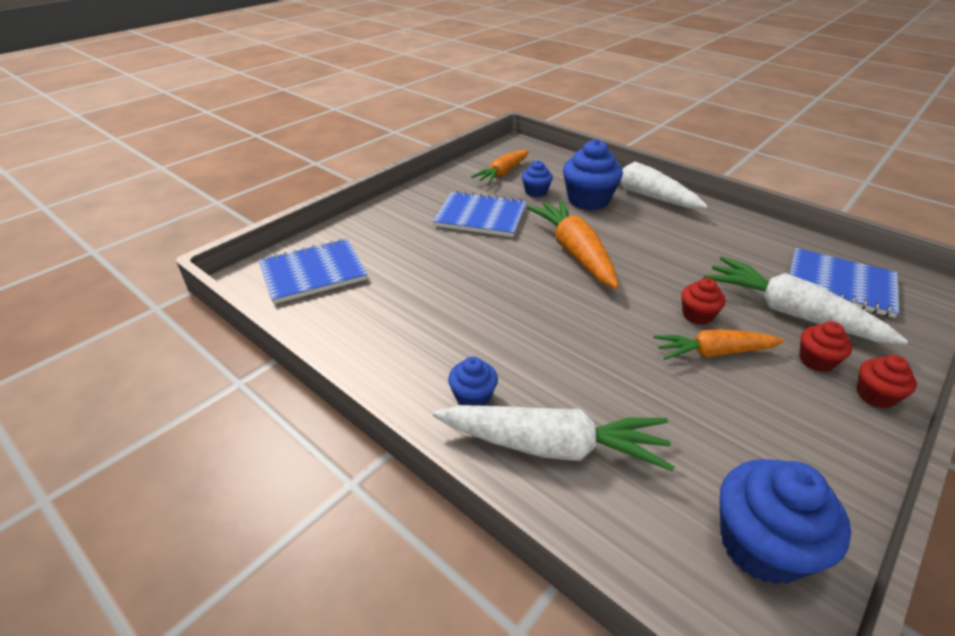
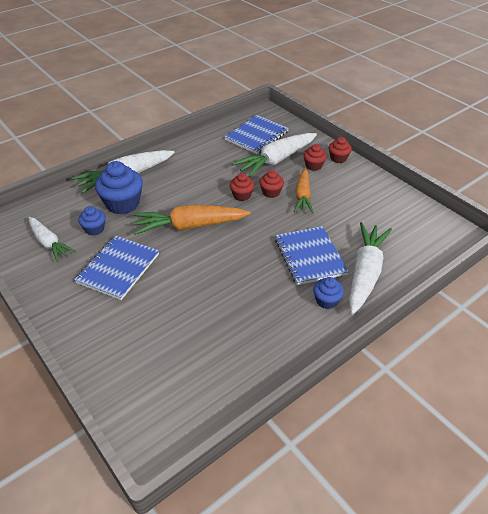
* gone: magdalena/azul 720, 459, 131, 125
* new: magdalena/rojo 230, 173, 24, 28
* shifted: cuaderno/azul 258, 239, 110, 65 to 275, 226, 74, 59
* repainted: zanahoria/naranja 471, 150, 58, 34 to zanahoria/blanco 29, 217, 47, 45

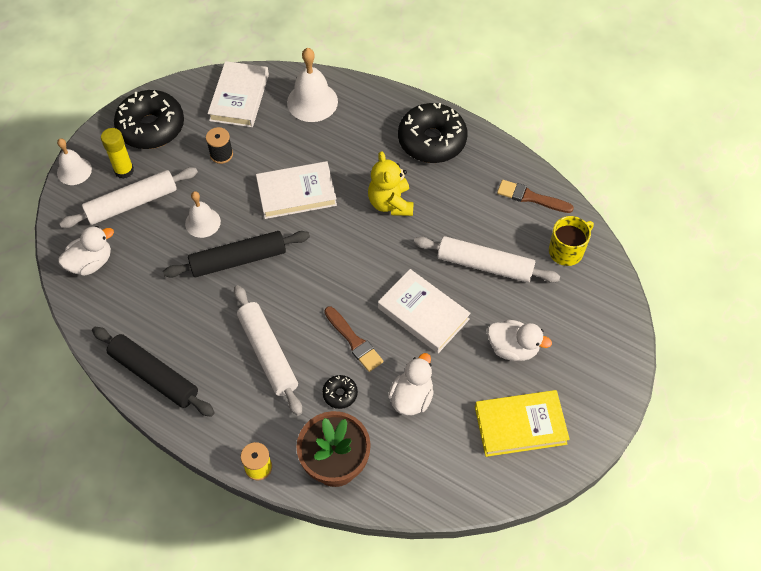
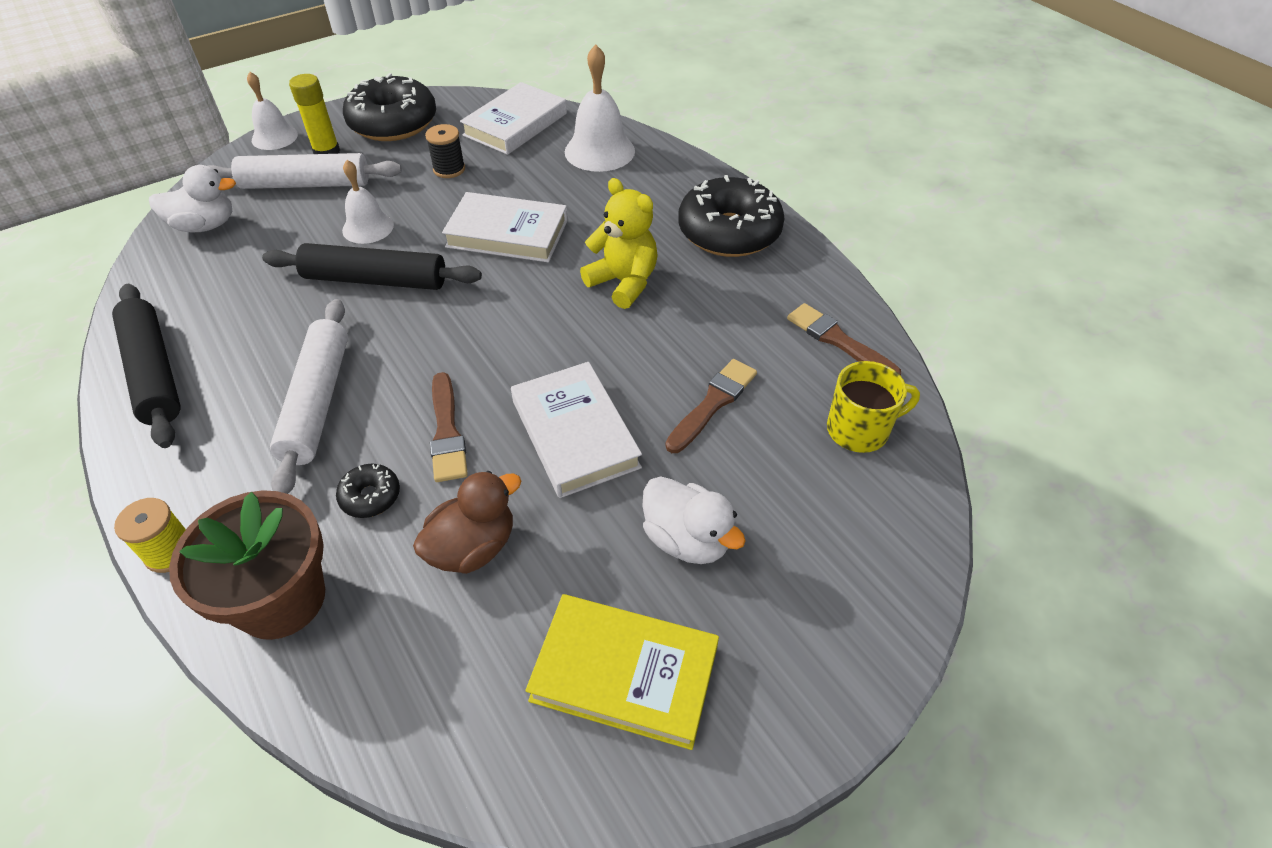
* swapped: rodillo/blanco 414, 236, 146, 47 to pincel/marrón 665, 359, 92, 94
* repainted: pato/blanco 388, 353, 46, 63 to pato/marrón 413, 471, 109, 103
* rotated: osito/amarillo 368, 151, 46, 65 = 580, 178, 78, 131 120 degrees clockwise

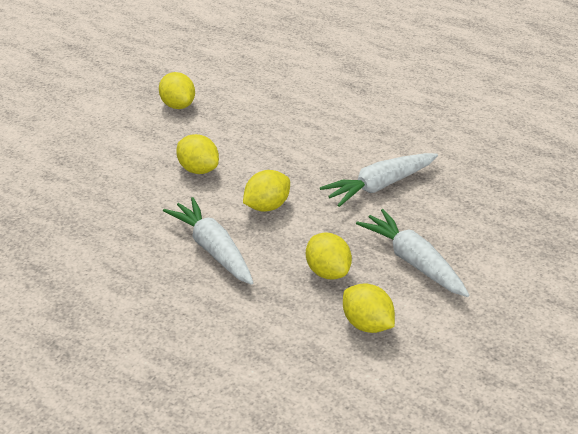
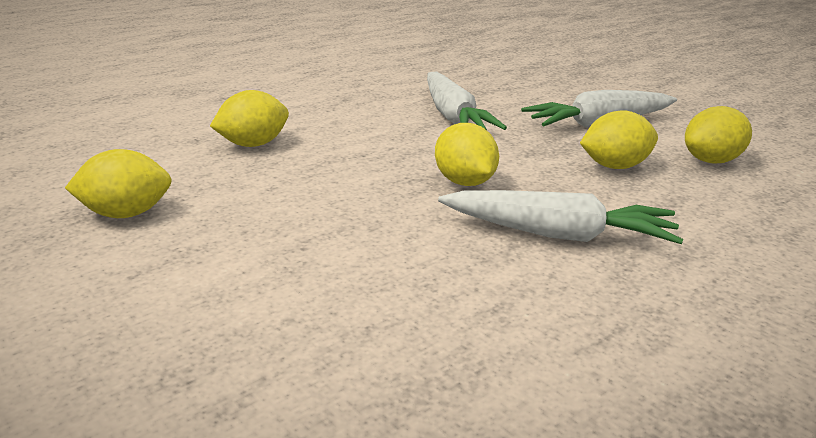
* shifted: limón/amarillo 176, 134, 43, 40 to 210, 90, 79, 57
* rotated: zanahoria/blanco 163, 197, 90, 88 = 438, 190, 246, 54 150 degrees counterclockwise

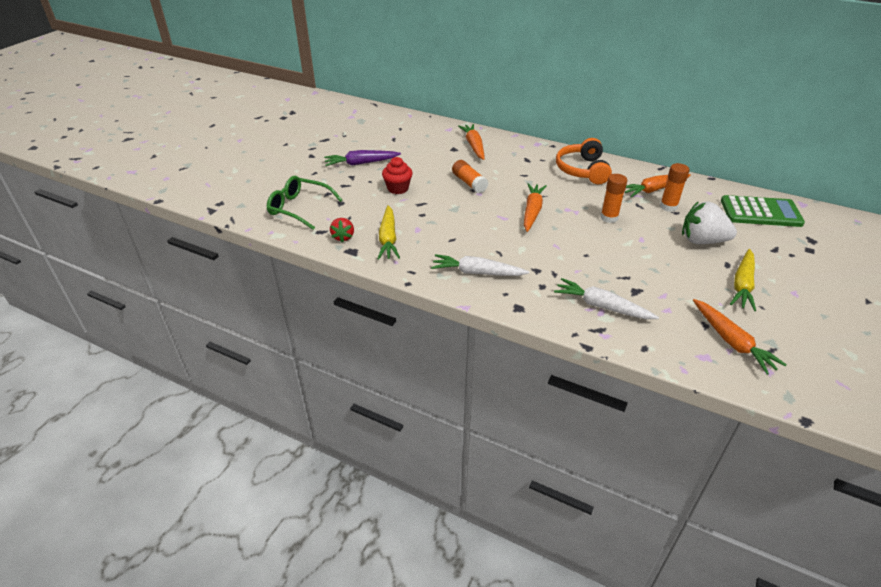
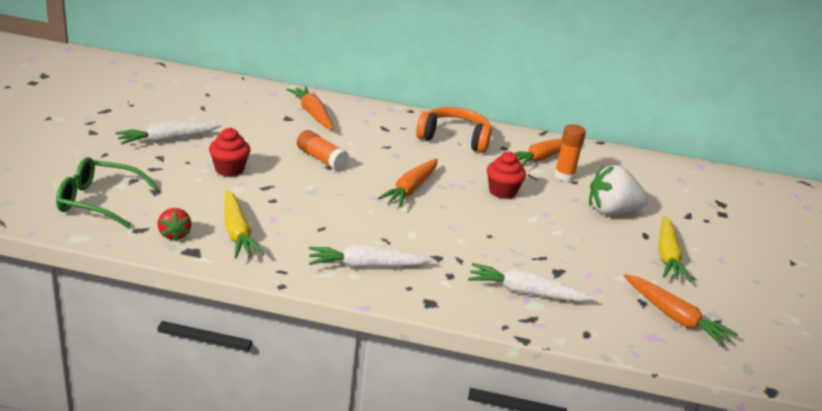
* gone: calculadora/verde 721, 195, 84, 32
* swapped: barra de pegamento/naranja 600, 174, 27, 49 to magdalena/rojo 487, 152, 39, 47
* repainted: zanahoria/morado 324, 150, 77, 16 to zanahoria/blanco 115, 122, 107, 23
* rotated: zanahoria/naranja 524, 183, 23, 49 = 378, 159, 60, 48 150 degrees counterclockwise
* rotated: auriculares/naranja 556, 138, 56, 46 = 416, 107, 76, 46 120 degrees clockwise

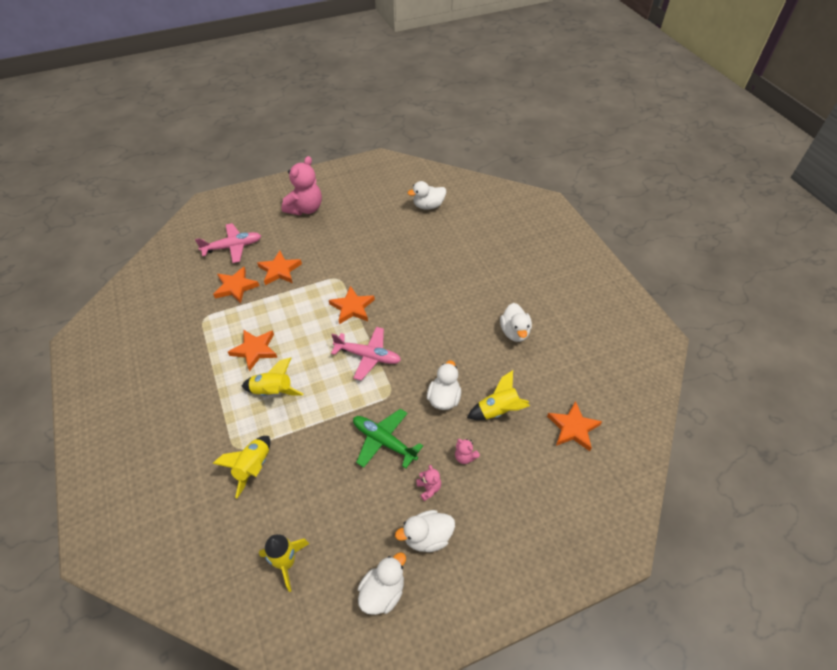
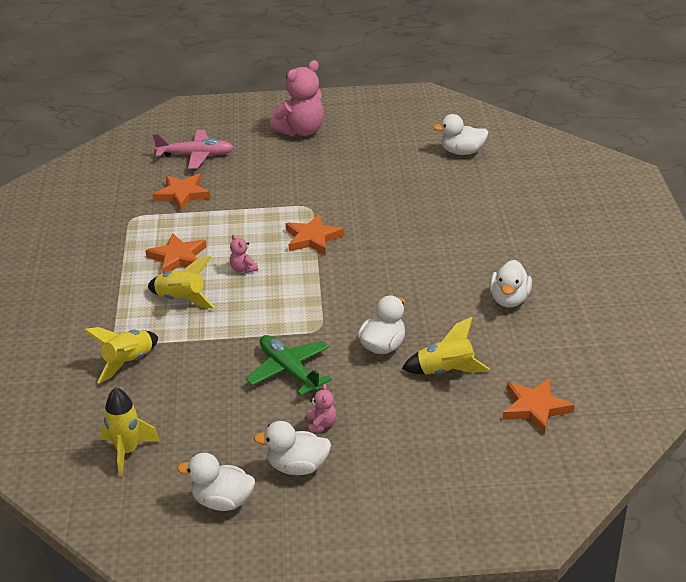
* gone: estrella/naranja 257, 251, 45, 34
* gone: avión/rosa 331, 327, 70, 53
* shifted: osito/rosa 455, 439, 25, 25 to 230, 234, 28, 39
* rotated: pato/blanco 358, 552, 48, 63 = 177, 453, 78, 58 135 degrees counterclockwise

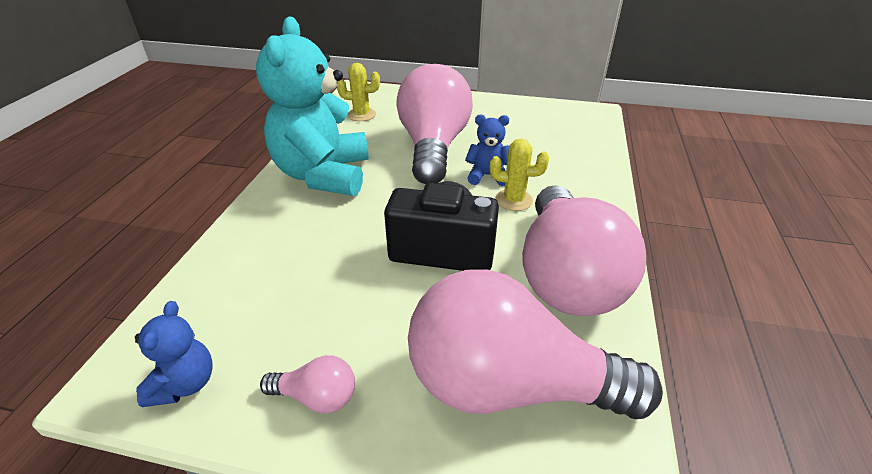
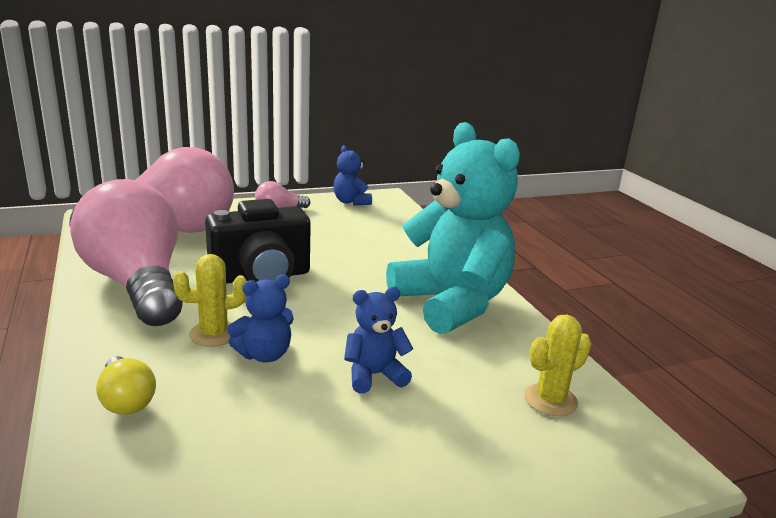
* new: bombilla/amarillo 96, 356, 60, 59
* swapped: bombilla/rosa 396, 64, 77, 120 to osito/azul 344, 287, 69, 106

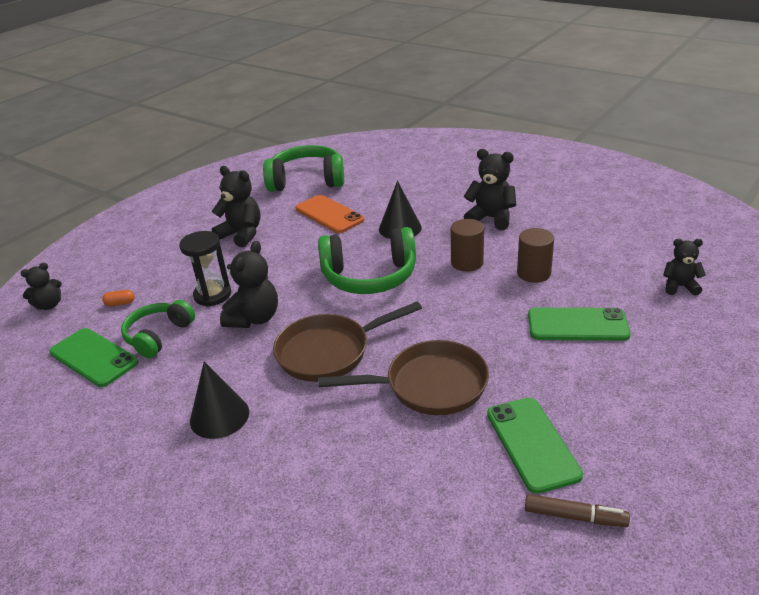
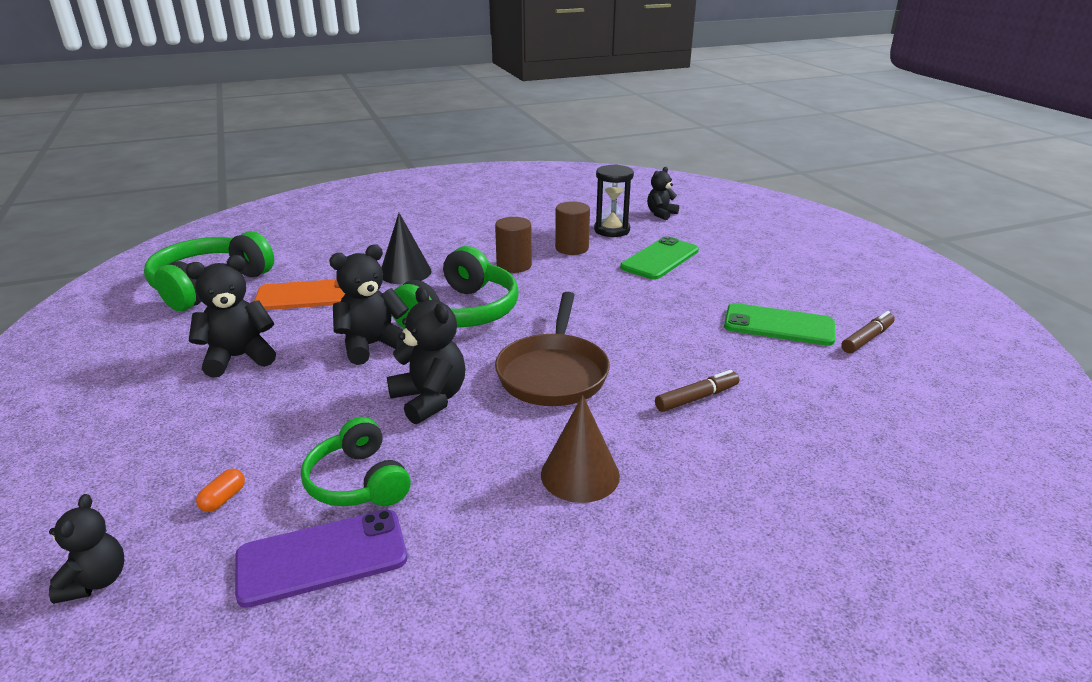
* gone: sartén/marrón 318, 340, 171, 75
* new: rotulador/marrón 655, 370, 84, 42
* shifted: reloj de arena/negro 179, 231, 52, 76 to 594, 164, 40, 73
* shifted: osito/negro 464, 149, 52, 81 to 329, 244, 80, 121
* repainted: móvil/verde 49, 328, 89, 59 to móvil/morado 235, 510, 172, 98
* repainted: cono/negro 190, 361, 59, 78 to cono/marrón 541, 395, 79, 108

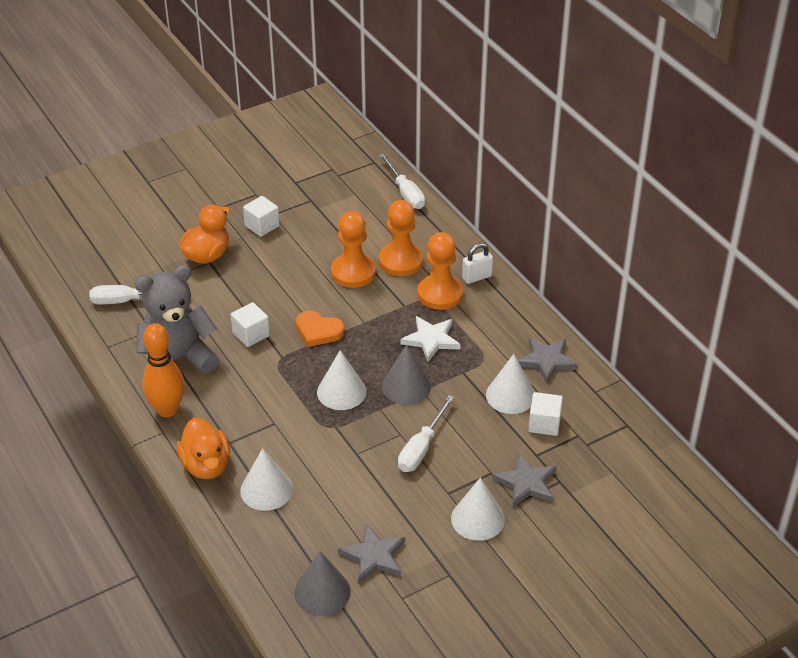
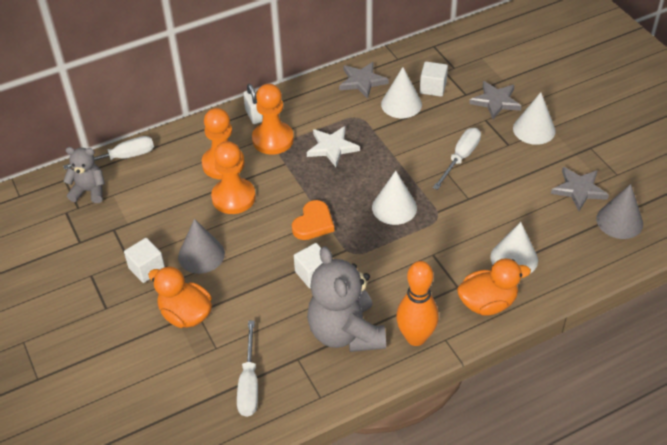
* new: osito/gris 63, 147, 42, 56
* shifted: cono/gris 382, 345, 49, 60 to 178, 219, 47, 55
* rotated: destornillador/blanco 398, 395, 56, 77 = 433, 128, 48, 62 90 degrees counterclockwise

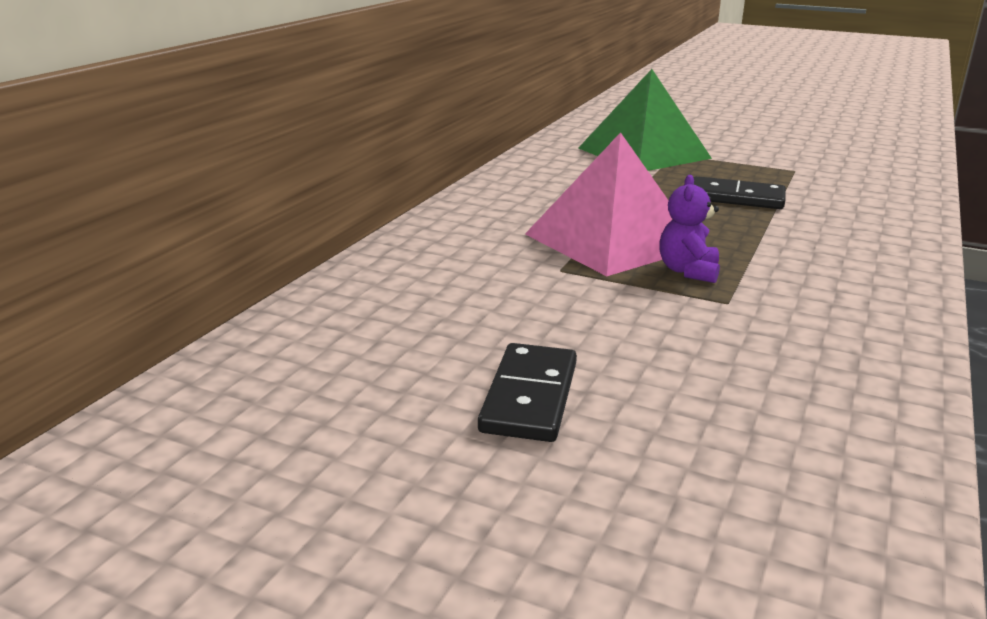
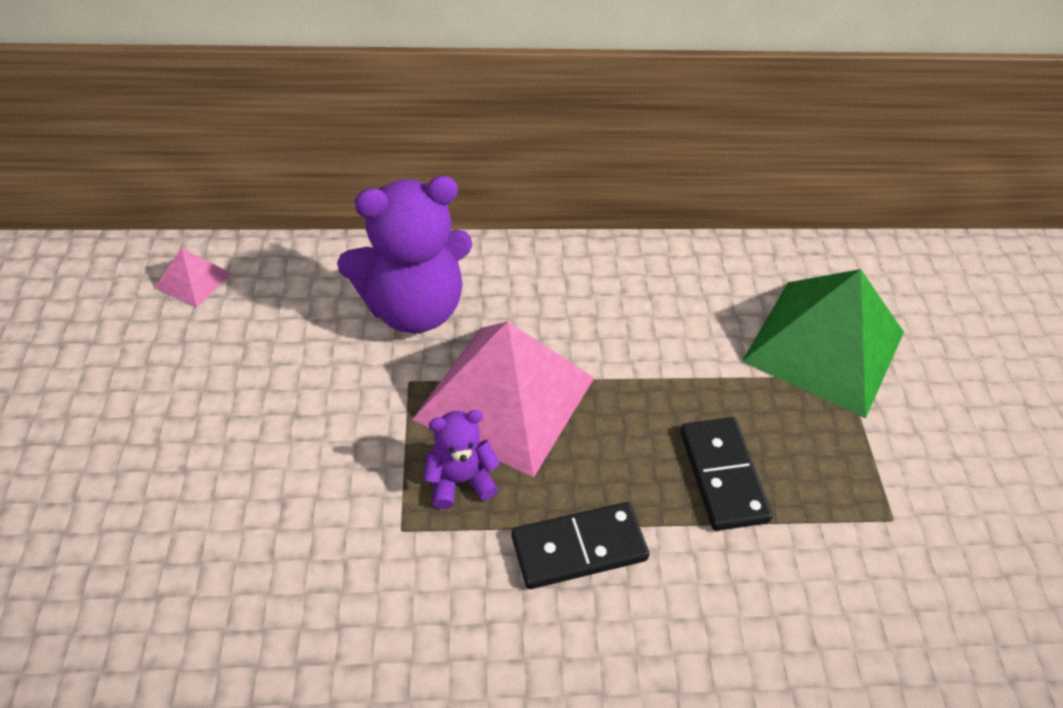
* new: pirámide/rosa 155, 248, 76, 59
* new: osito/morado 337, 176, 135, 157
* shifted: ficha de dominó/negro 478, 343, 99, 99 to 511, 502, 139, 87

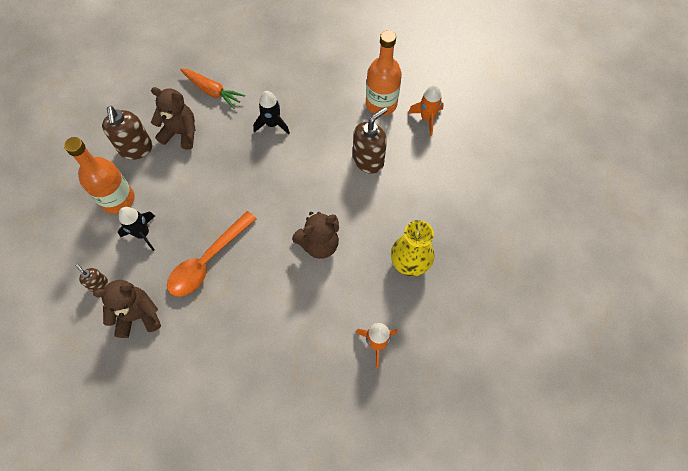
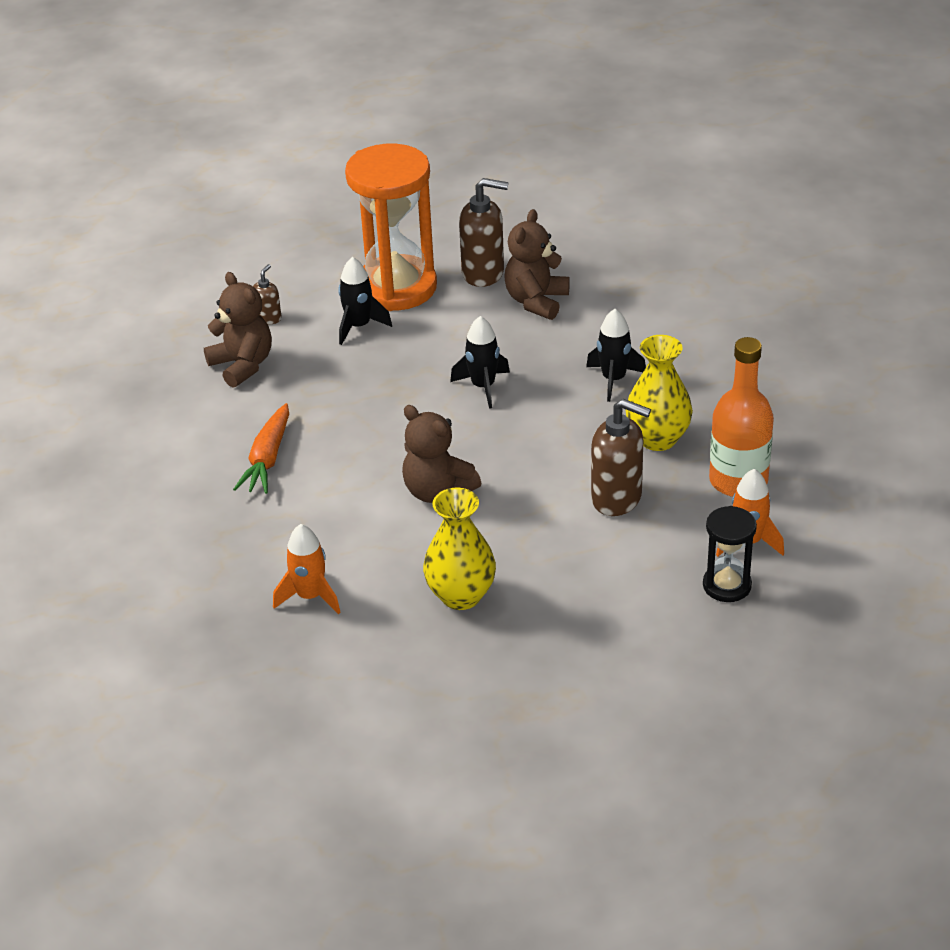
* gone: cuchara/naranja 167, 211, 90, 86
* new: cohete/negro 450, 316, 60, 93
* new: florero/amarillo 625, 335, 68, 116
* new: reloj de arena/negro 703, 506, 54, 96
* shifted: zanahoria/naranja 180, 69, 65, 40 to 233, 403, 56, 91
* swapped: botella/naranja 64, 137, 71, 77 to reloj de arena/naranja 345, 144, 92, 167
* rotated: dispensador de jabón/marrón 102, 106, 50, 54 = 459, 178, 49, 109 135 degrees counterclockwise
* rotated: osito/marrón 151, 87, 45, 63 = 504, 209, 66, 111 150 degrees counterclockwise

